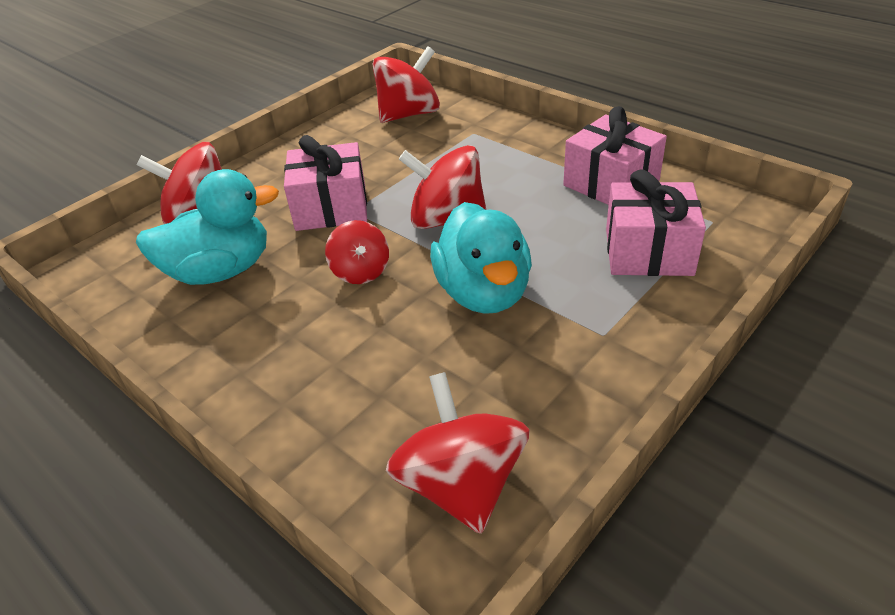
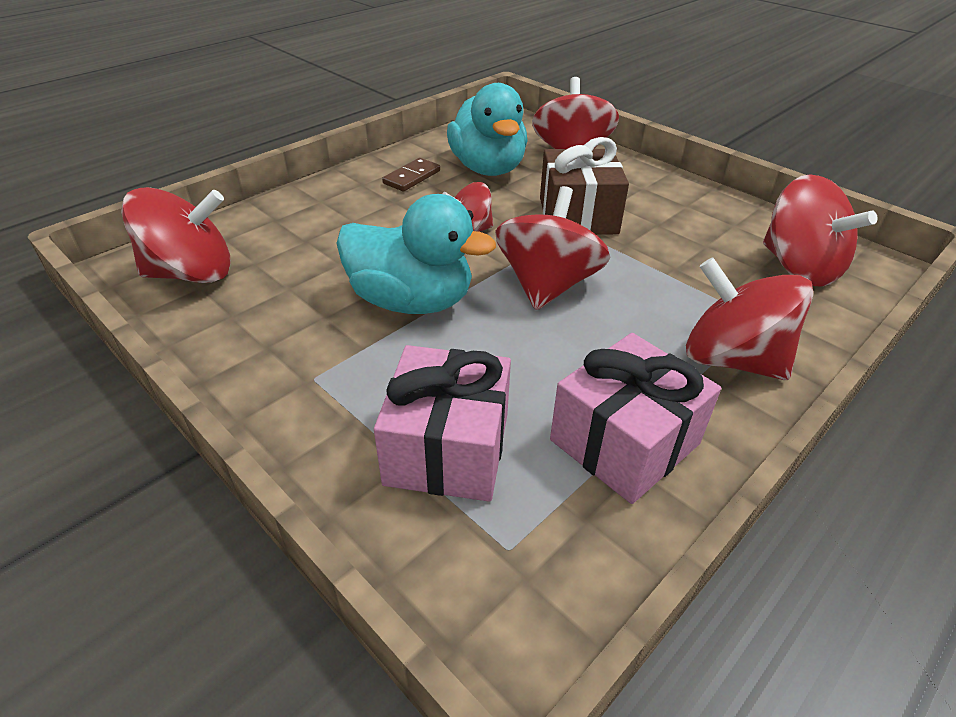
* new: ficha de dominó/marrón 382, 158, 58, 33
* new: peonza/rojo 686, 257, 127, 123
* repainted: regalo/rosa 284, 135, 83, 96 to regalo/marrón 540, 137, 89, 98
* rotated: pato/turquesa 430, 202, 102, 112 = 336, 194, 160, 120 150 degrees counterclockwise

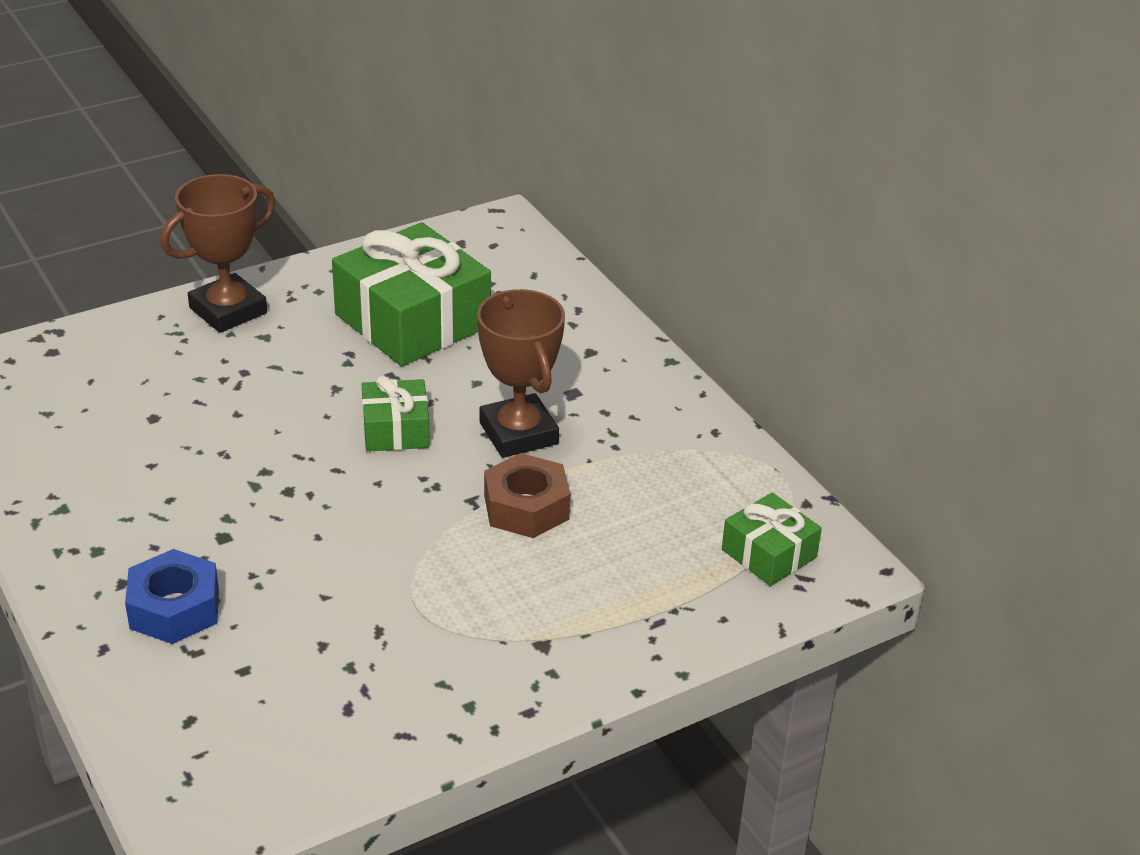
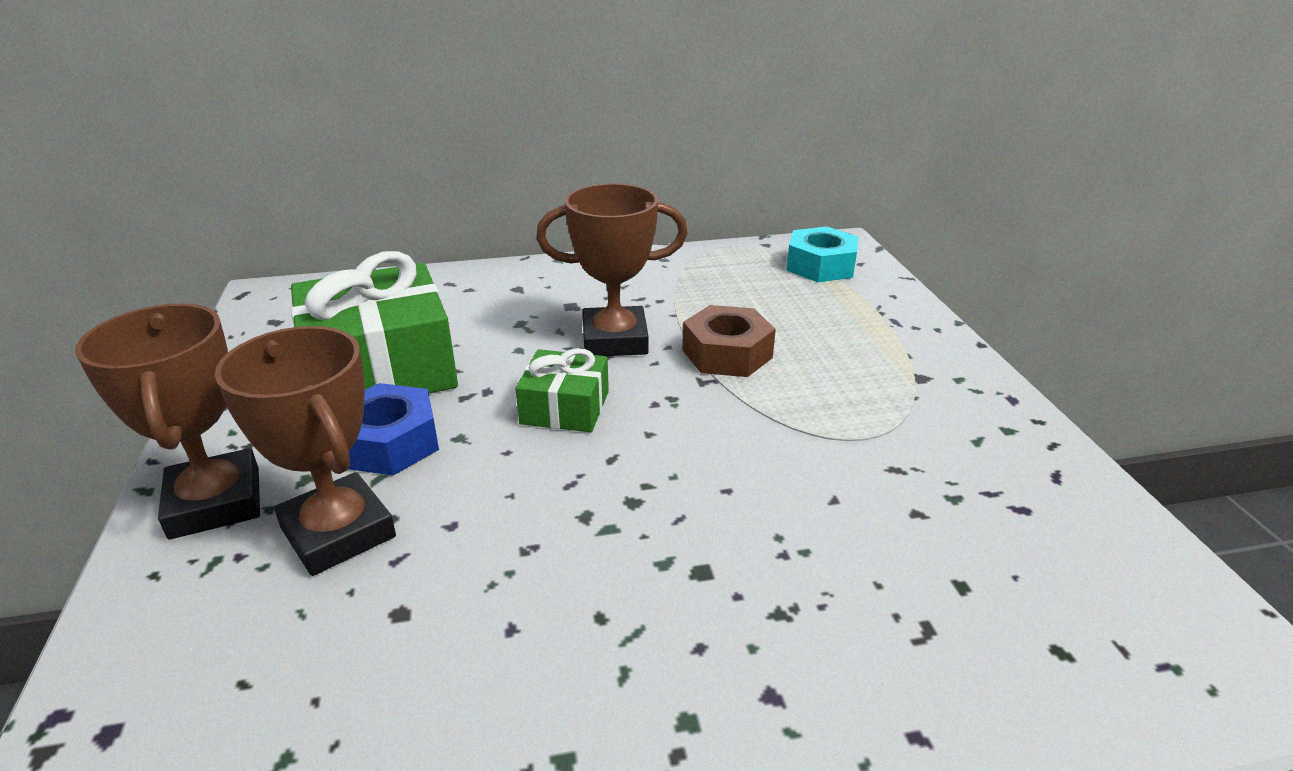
* new: trofeo/marrón 215, 326, 181, 250
* shifted: tuerca/azul 125, 549, 94, 95 to 348, 383, 91, 93
* swapped: regalo/verde 722, 492, 100, 94 to tuerca/turquesa 786, 226, 73, 56

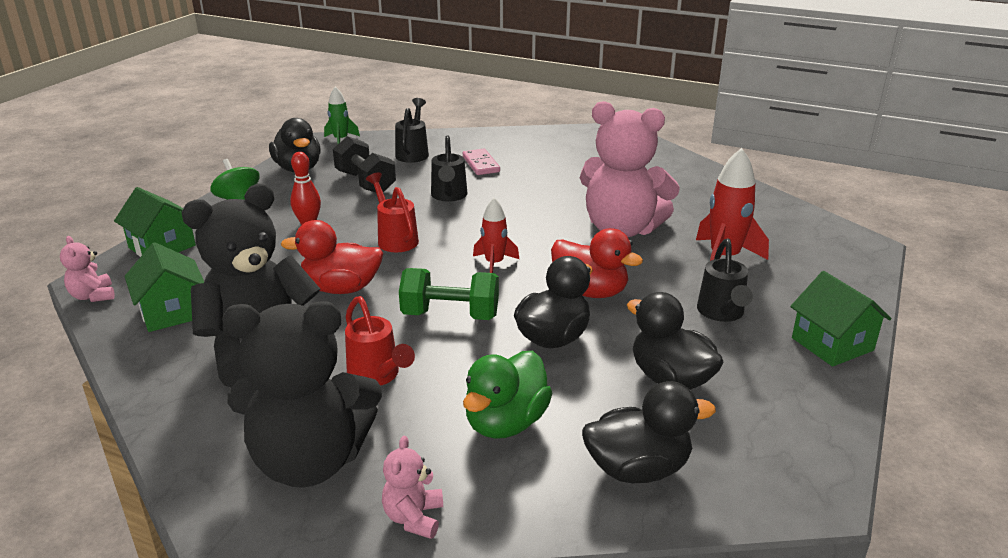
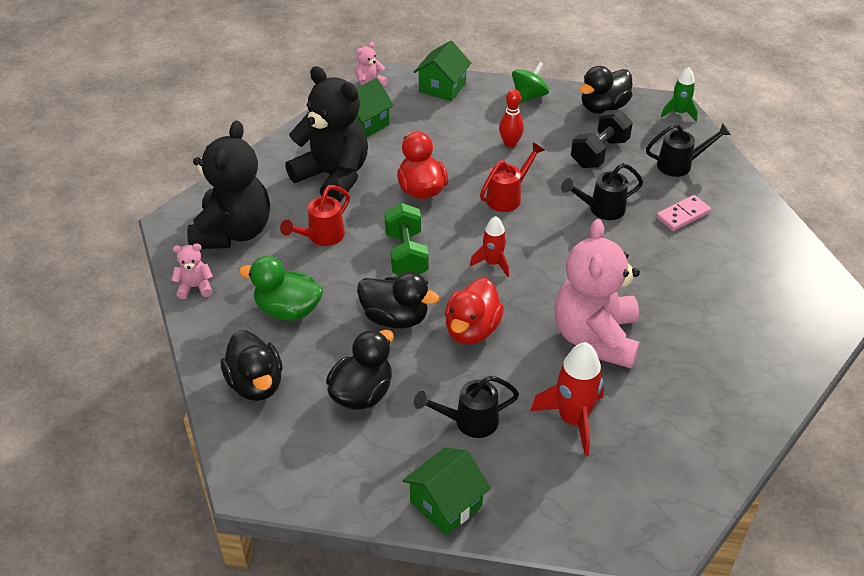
* rotated: osito/negro 222, 301, 160, 187 = 187, 121, 83, 128 150 degrees counterclockwise

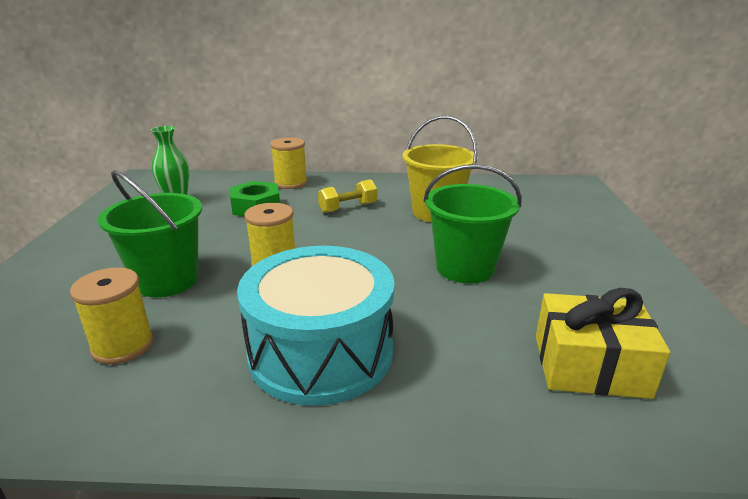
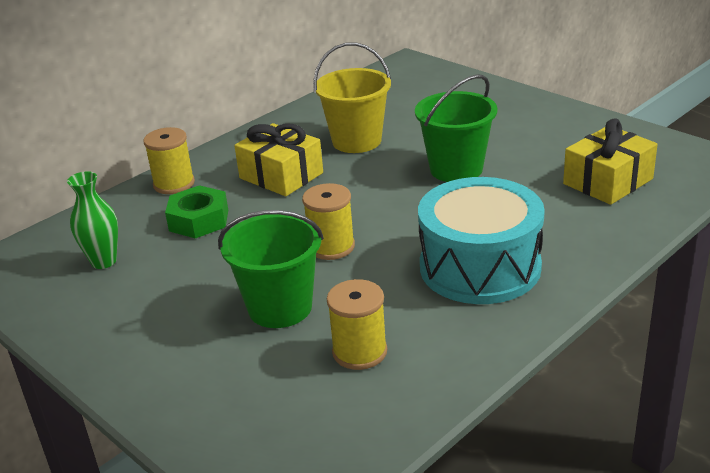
* swapped: mancuerna/amarillo 318, 179, 59, 34 to regalo/amarillo 234, 123, 89, 73

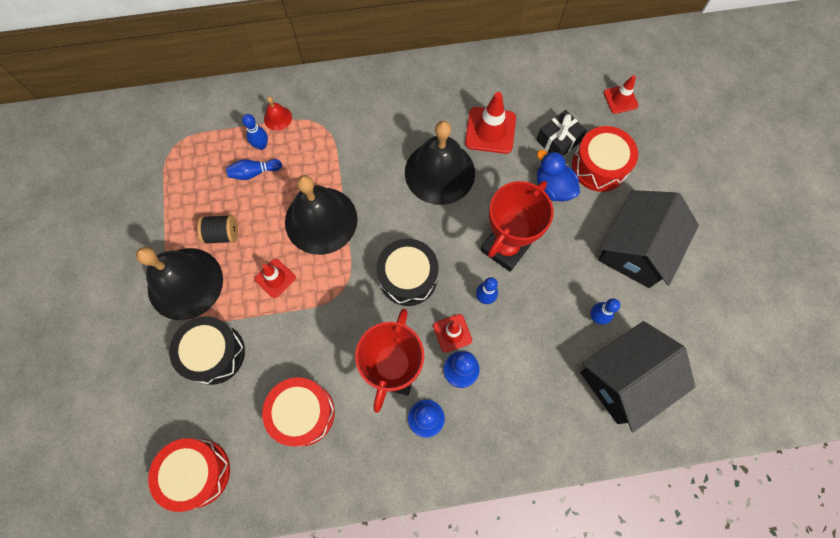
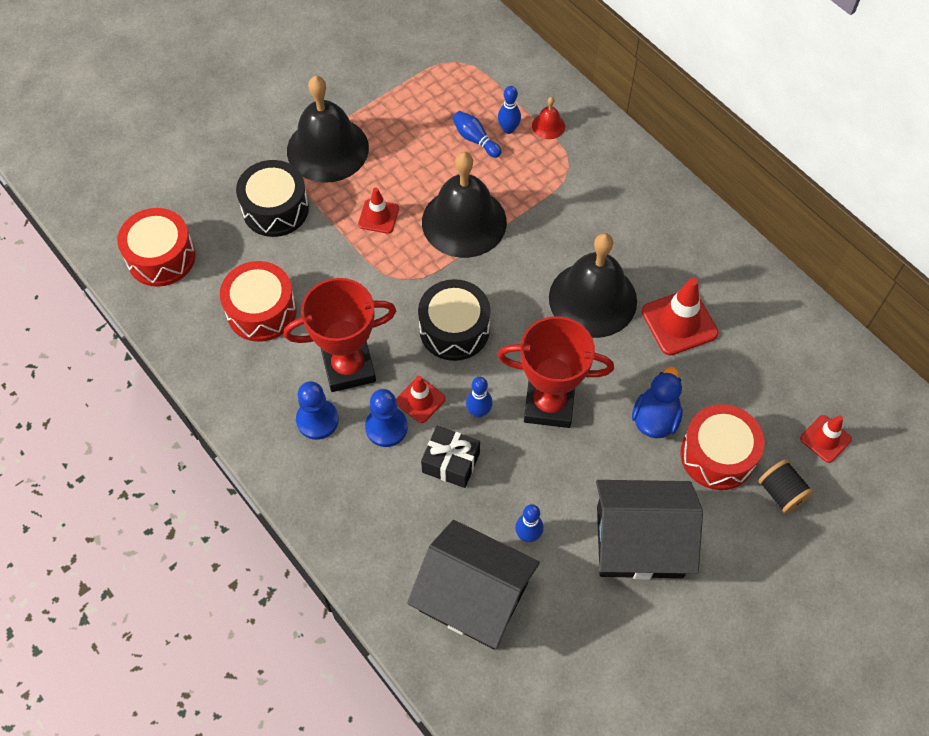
* shifted: carrete/negro 197, 215, 41, 29 to 758, 459, 56, 55
* shifted: regalo/negro 536, 110, 51, 46 to 421, 426, 59, 62

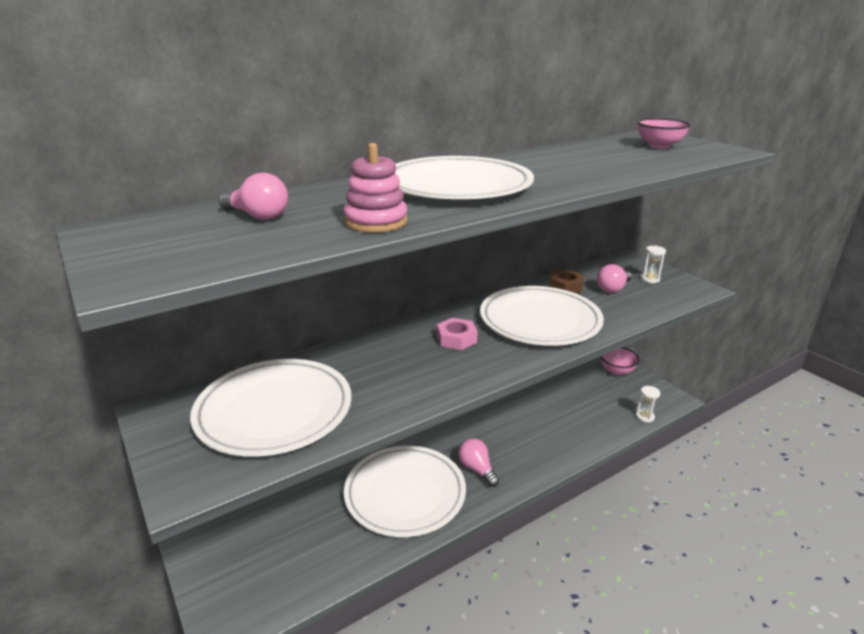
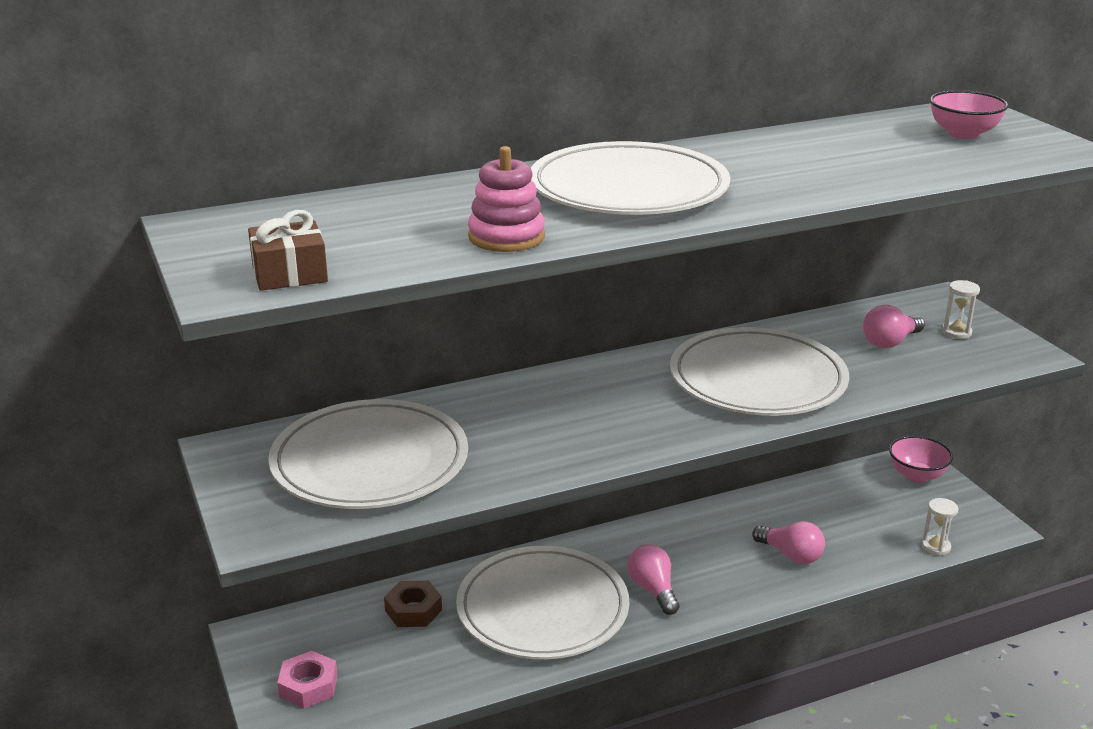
* new: regalo/marrón 248, 210, 80, 81
* shifted: bombilla/rosa 219, 173, 69, 47 to 752, 521, 73, 43
* shifted: tuerca/rosa 437, 318, 41, 32 to 277, 651, 61, 57
* shifted: tuerca/marrón 550, 270, 34, 23 to 384, 581, 58, 46

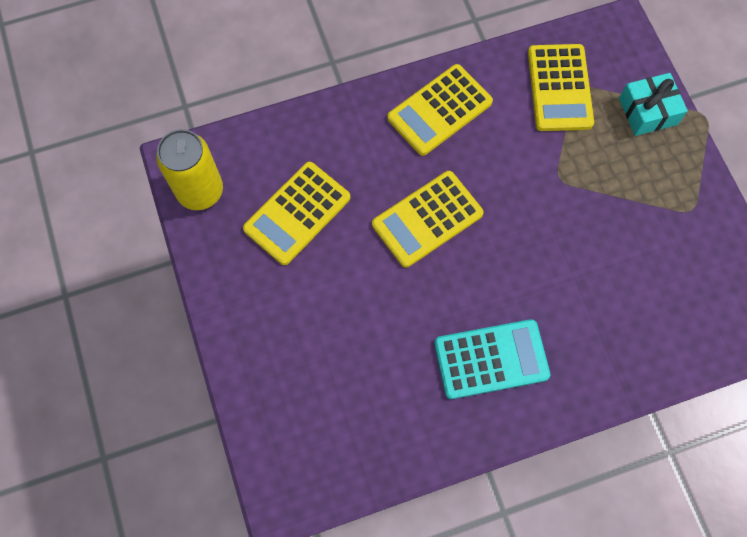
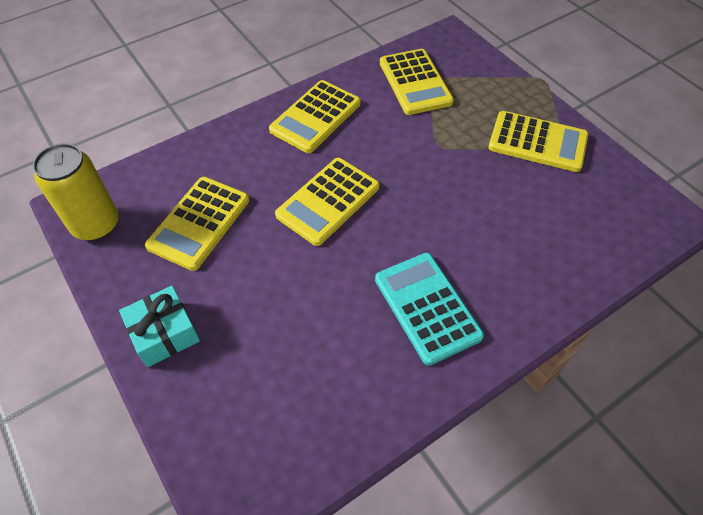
* new: calculadora/amarillo 488, 111, 101, 61
* shifted: regalo/turquesa 619, 73, 69, 63 to 119, 286, 81, 81
* rotated: calculadora/turquesa 434, 319, 116, 80 = 375, 253, 109, 113 90 degrees counterclockwise

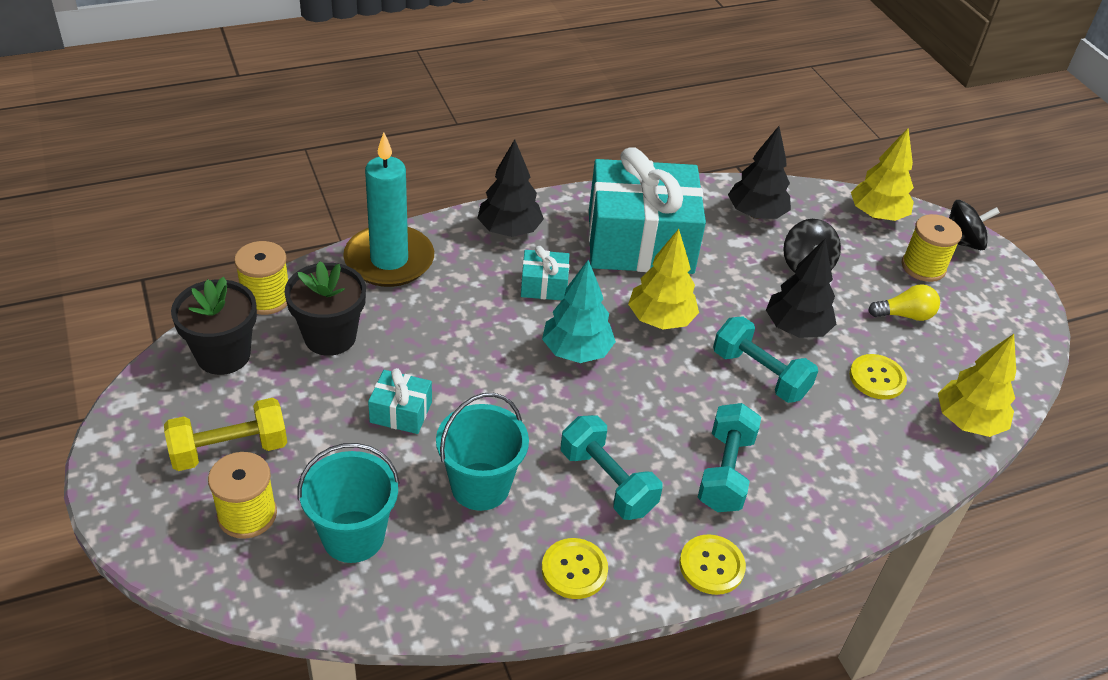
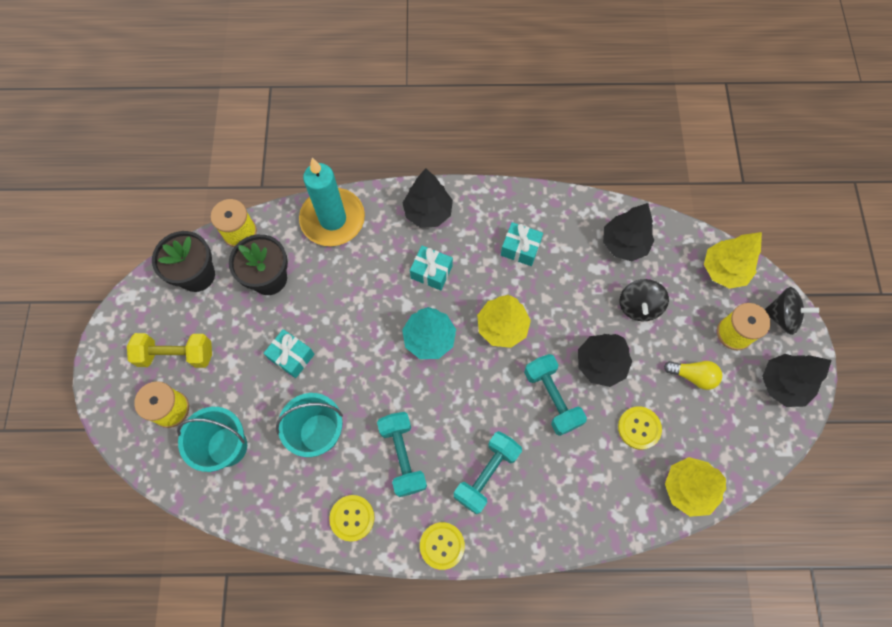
* new: árbol/negro 762, 354, 70, 53
* scaled: regalo/turquesa 588, 147, 118, 127 = 501, 222, 42, 44 x0.42

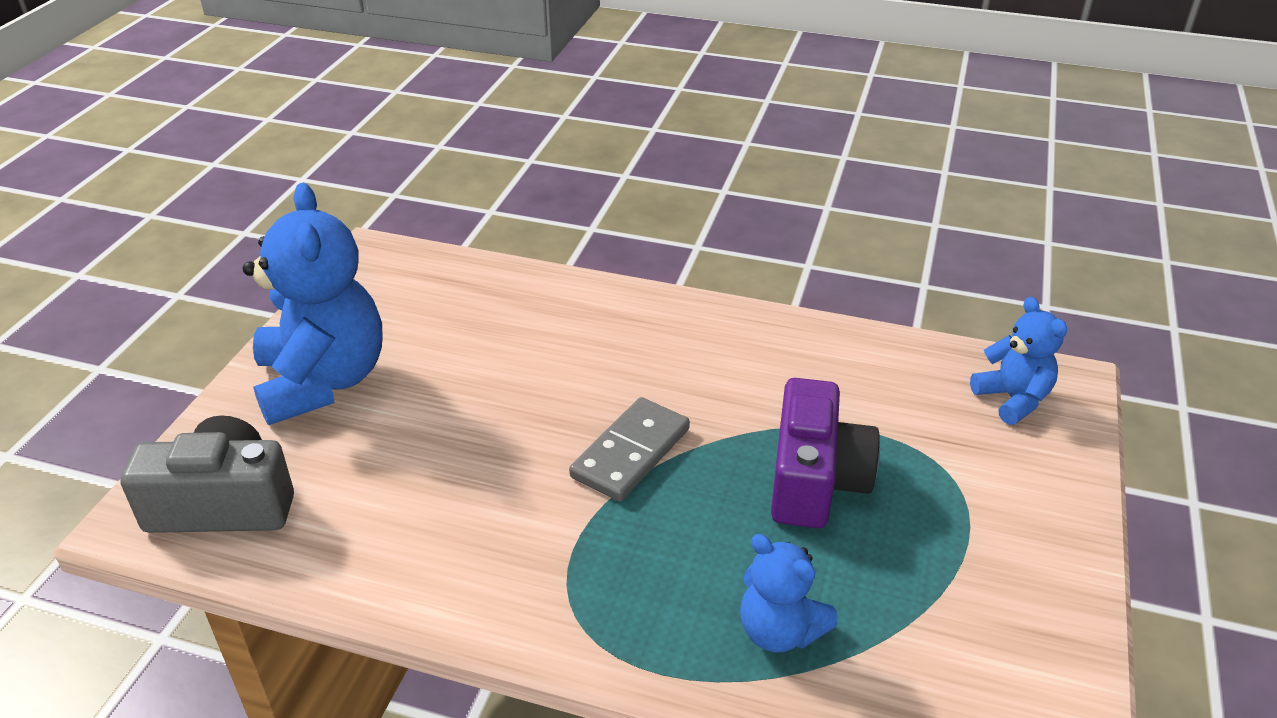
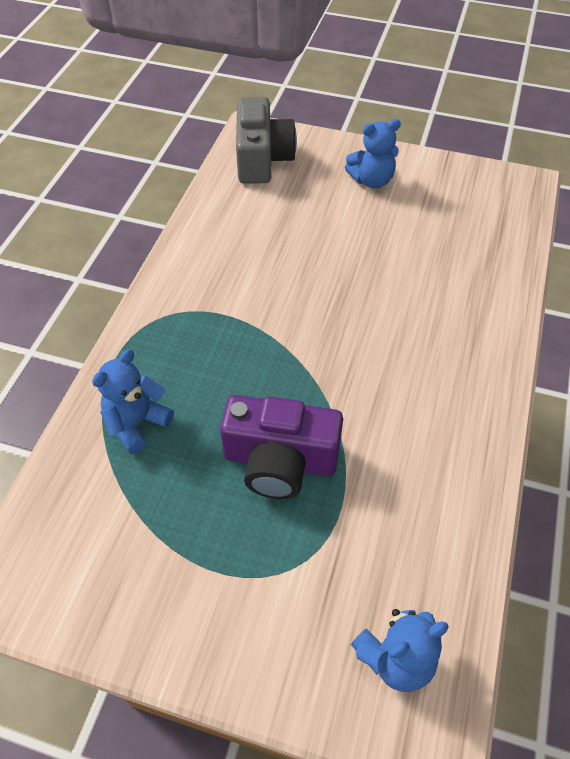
* gone: ficha de dominó/gris 569, 397, 121, 105
* scaled: osito/azul 243, 183, 140, 242 = 345, 119, 56, 69 x0.53

